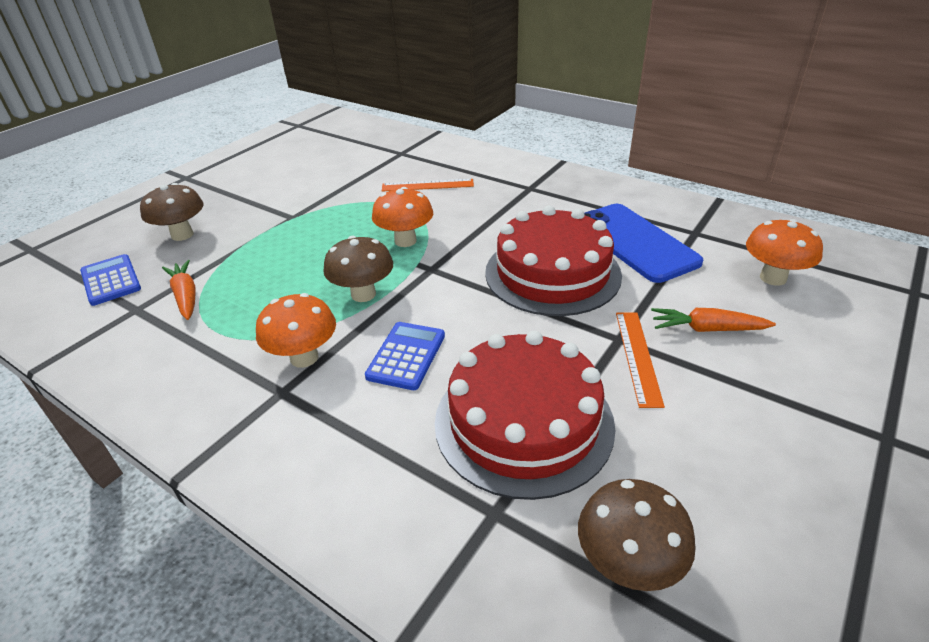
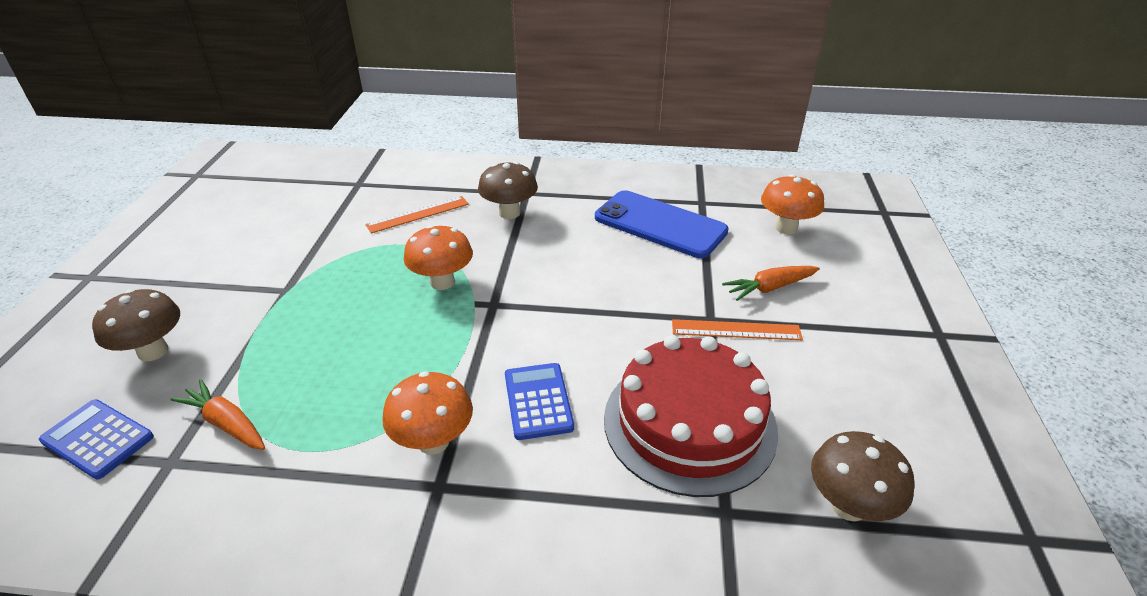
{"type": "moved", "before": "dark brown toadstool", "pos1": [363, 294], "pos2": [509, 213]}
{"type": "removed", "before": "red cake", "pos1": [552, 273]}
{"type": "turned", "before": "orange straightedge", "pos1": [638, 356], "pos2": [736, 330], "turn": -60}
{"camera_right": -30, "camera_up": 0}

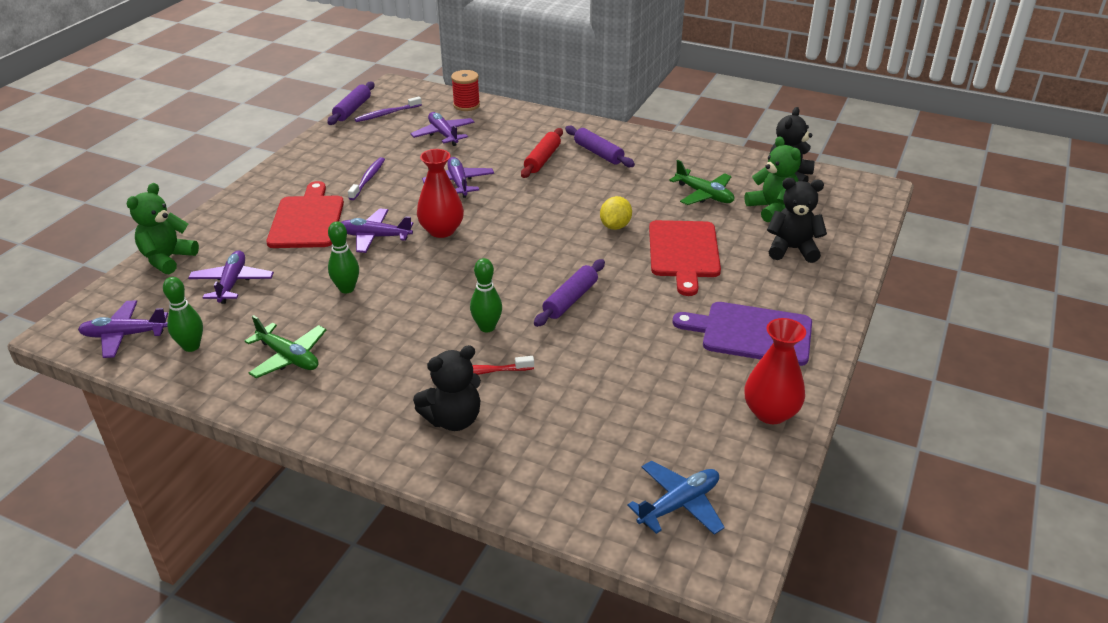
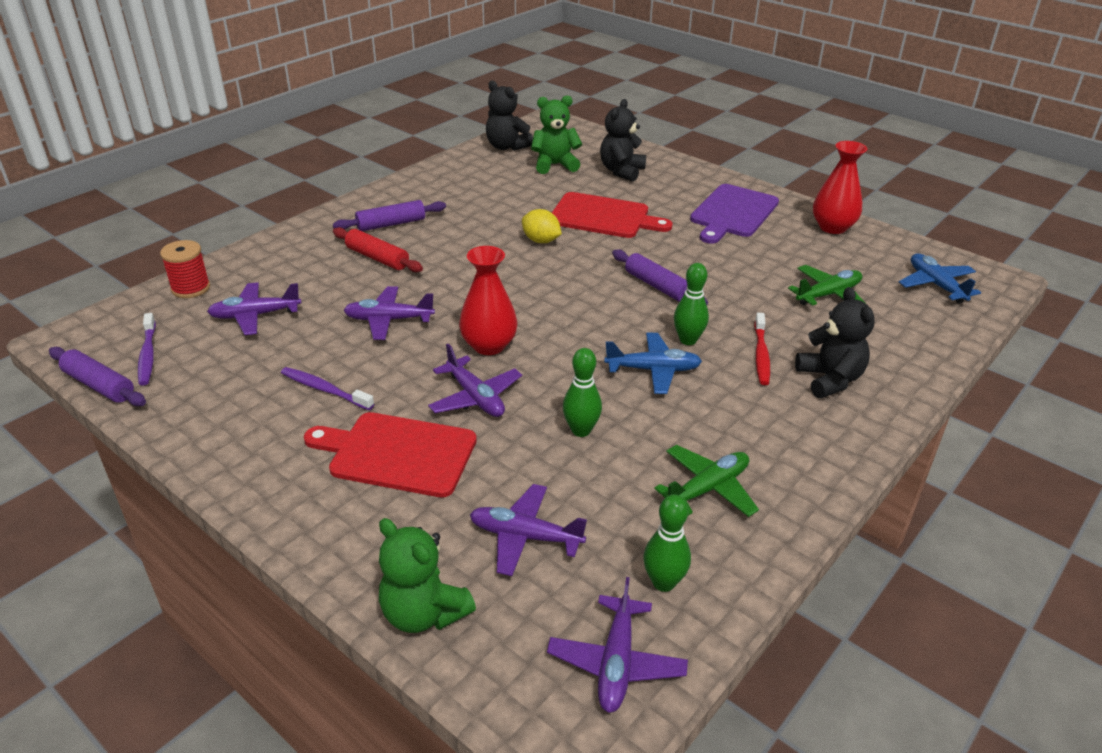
{"type": "turned", "before": "royal purple plane", "pos1": [375, 237], "pos2": [475, 397], "turn": -60}
{"type": "moved", "before": "emerald plane", "pos1": [704, 195], "pos2": [828, 295]}
{"type": "added", "after": "cobalt plane", "pos2": [653, 370]}
{"camera_right": -75, "camera_up": 0}

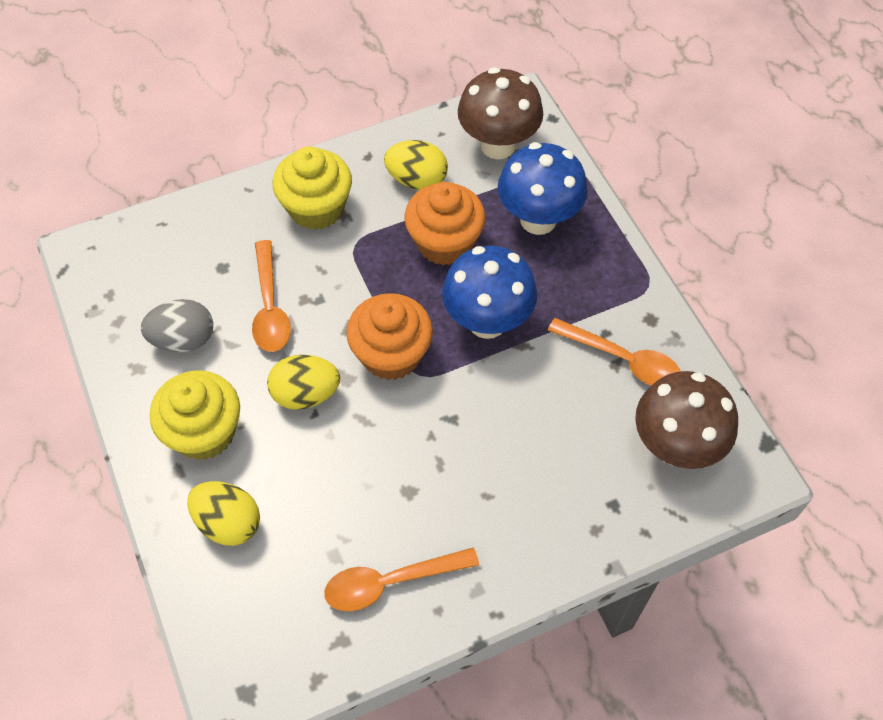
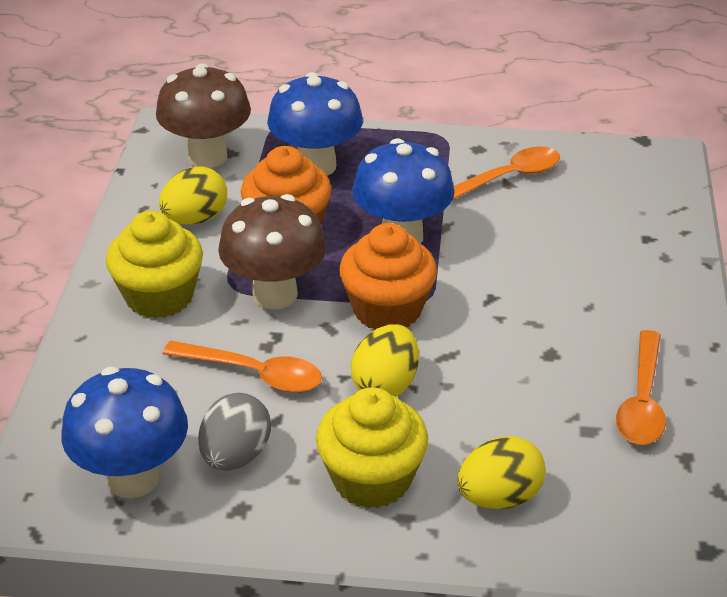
{"type": "moved", "before": "dark brown toadstool", "pos1": [675, 446], "pos2": [275, 294]}
{"type": "added", "after": "cobalt toadstool", "pos2": [133, 478]}
{"camera_right": -60, "camera_up": -20}

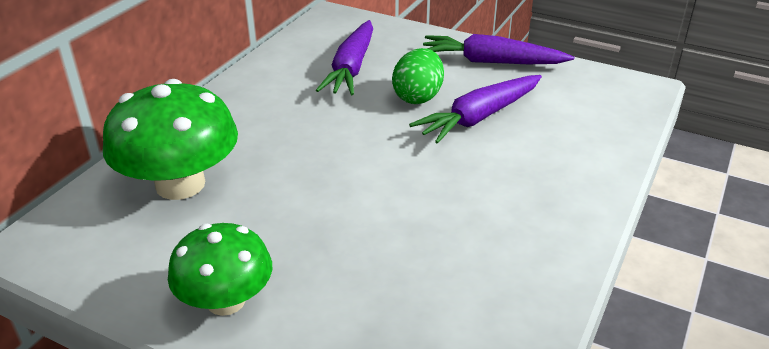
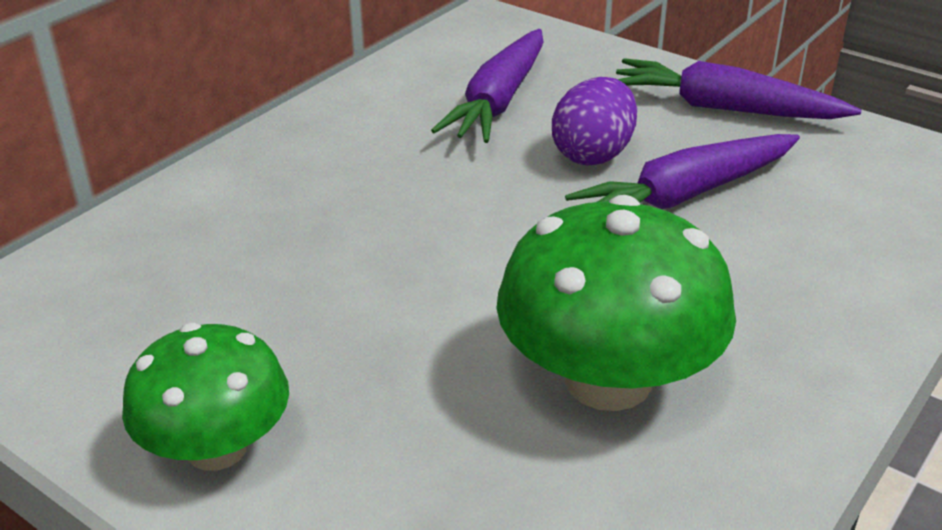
{"type": "moved", "before": "emerald toadstool", "pos1": [180, 184], "pos2": [608, 380]}
{"type": "recoloured", "before": "emerald toy egg", "after": "royal purple toy egg", "pos1": [418, 97], "pos2": [593, 154]}
{"camera_right": 10, "camera_up": 0}

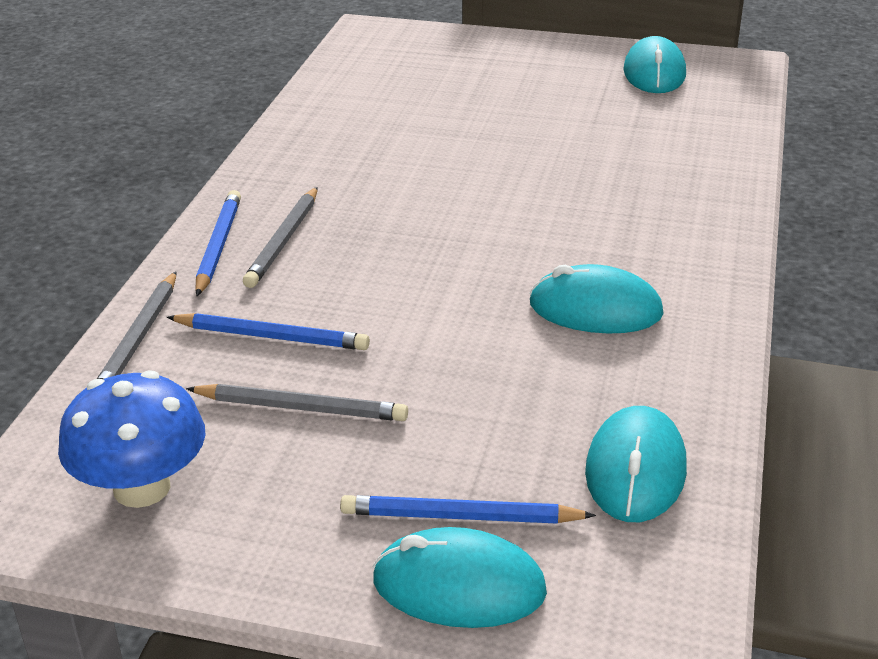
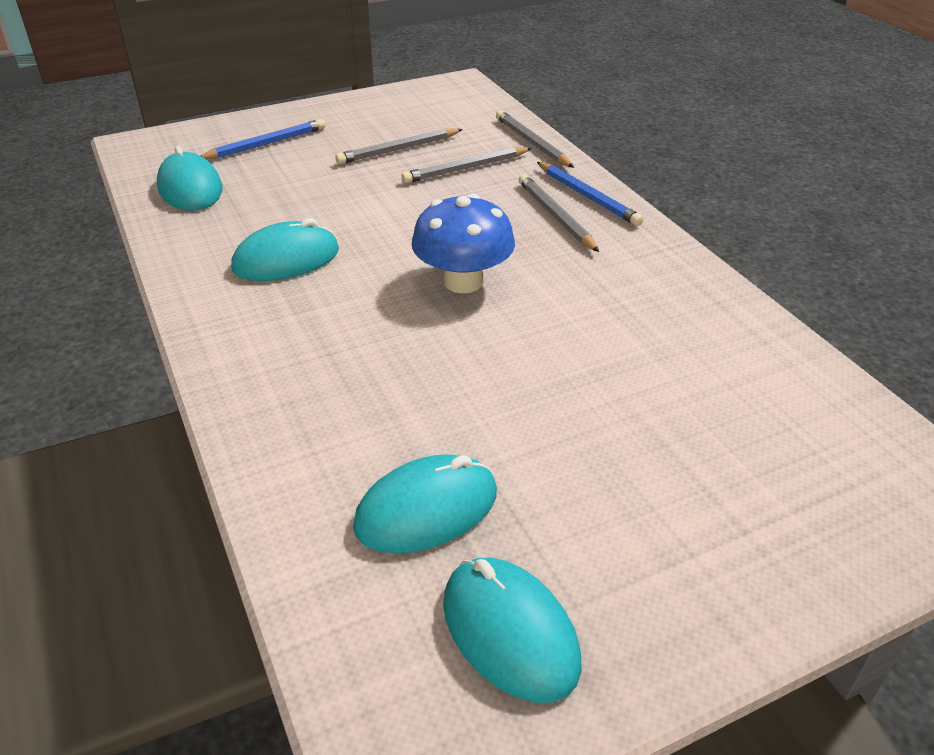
{"type": "moved", "before": "cobalt toadstool", "pos1": [142, 488], "pos2": [463, 281]}
{"type": "recoloured", "before": "cobalt pencil", "after": "ash-grey pencil", "pos1": [272, 337], "pos2": [465, 168]}
{"type": "moved", "before": "turquoise PC mouse", "pos1": [459, 586], "pos2": [426, 509]}
{"camera_right": 140, "camera_up": 5}

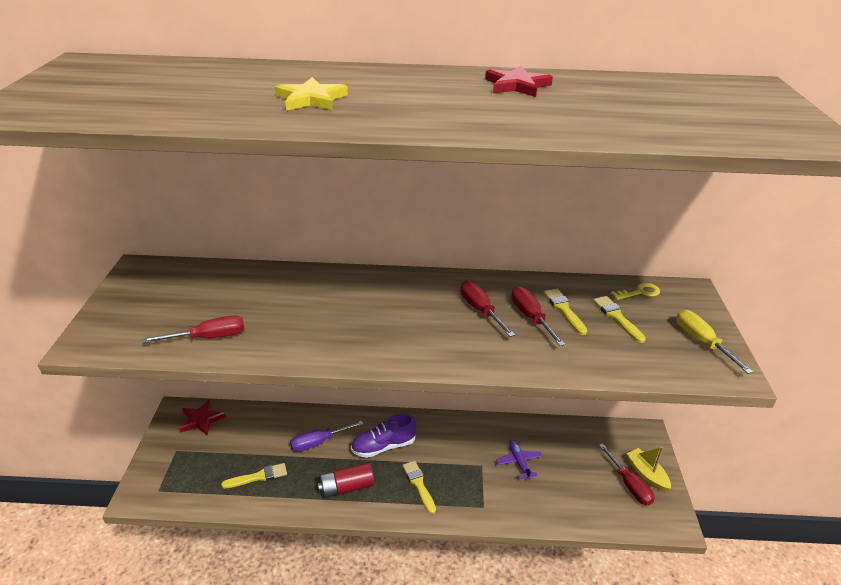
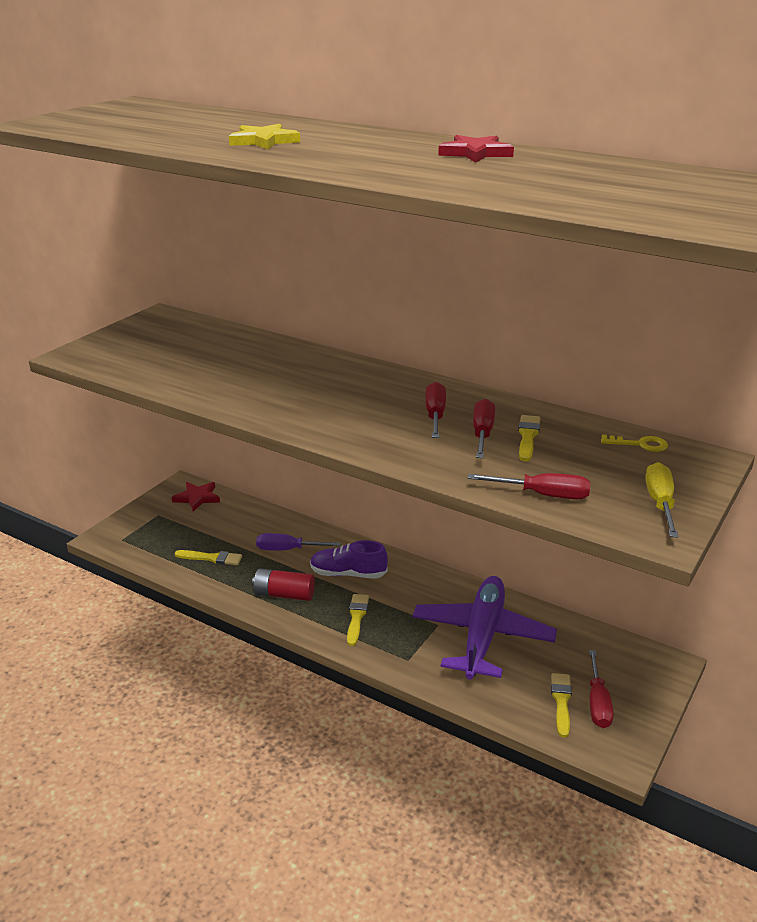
{"type": "moved", "before": "red flat screwdriver", "pos1": [209, 337], "pos2": [544, 495]}
{"type": "resized", "before": "royal purple plane", "pos1": [518, 462], "pos2": [482, 636], "scale": 2.45}
{"type": "moved", "before": "bright yellow paintbrush", "pos1": [617, 318], "pos2": [561, 702]}
{"type": "removed", "before": "bright yellow toy boat", "pos1": [646, 474]}
{"camera_right": 30, "camera_up": -5}

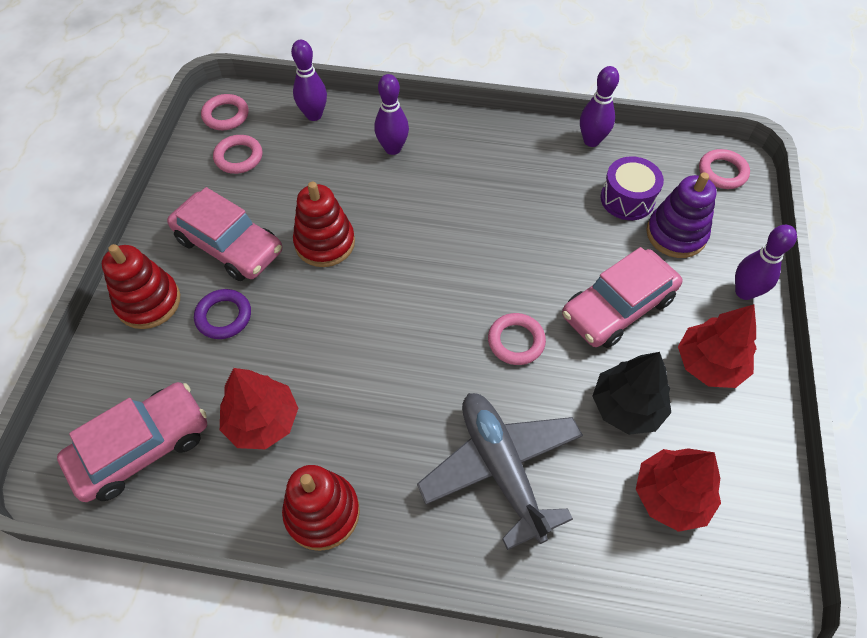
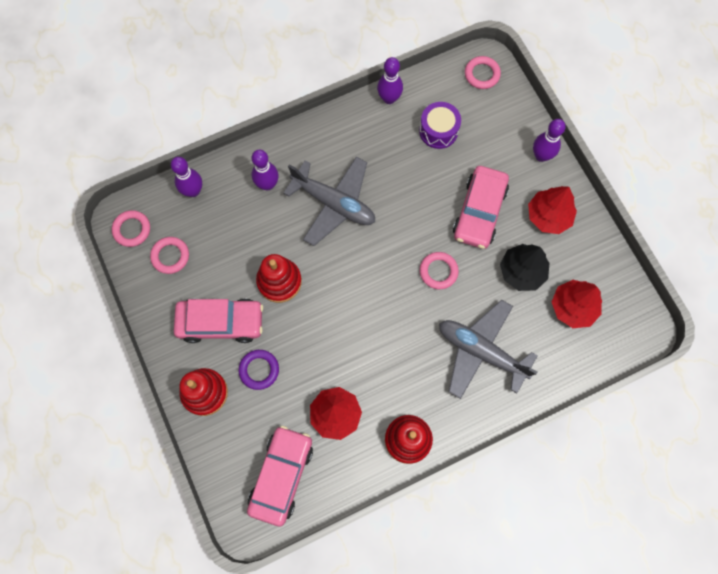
{"type": "removed", "before": "royal purple stacking rings", "pos1": [676, 234]}
{"type": "added", "after": "ash-grey plane", "pos2": [334, 203]}
{"camera_right": -35, "camera_up": 15}

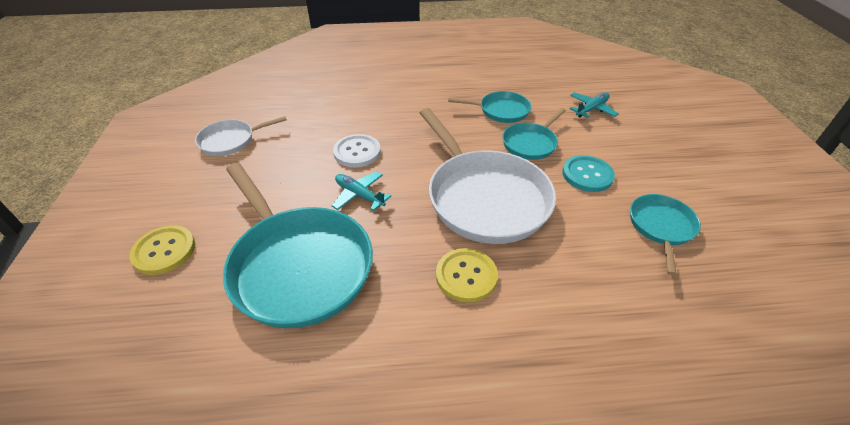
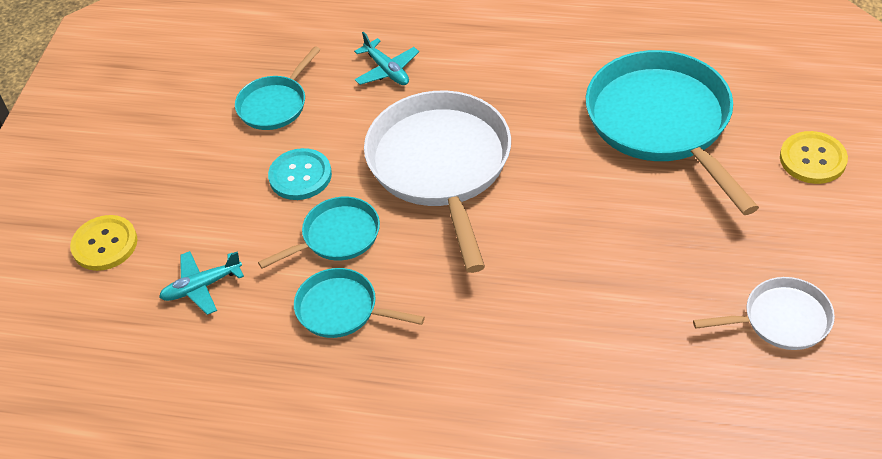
{"type": "moved", "before": "turquoise plane", "pos1": [359, 195], "pos2": [387, 70]}
{"type": "removed", "before": "white shirt button", "pos1": [357, 152]}
{"type": "moved", "before": "bright yellow shirt button", "pos1": [466, 276], "pos2": [105, 244]}
{"camera_right": -160, "camera_up": 5}

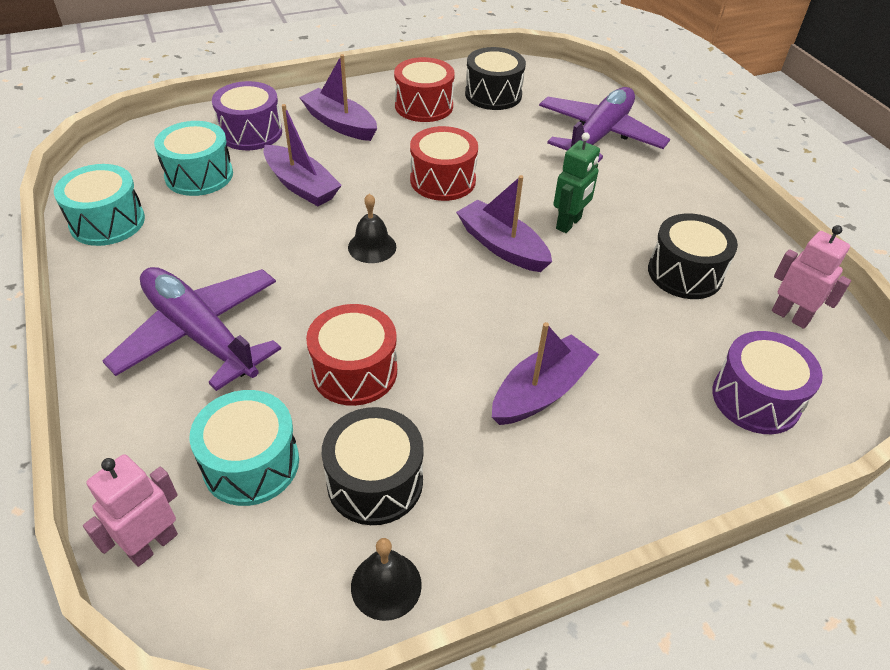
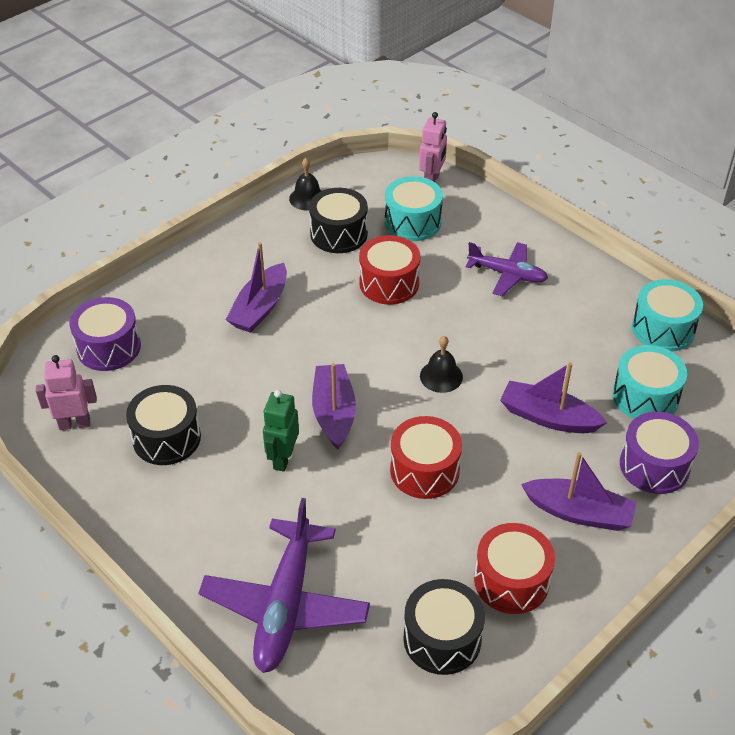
{"type": "resized", "before": "royal purple plane", "pos1": [199, 334], "pos2": [507, 274], "scale": 0.61}
{"type": "turned", "before": "royal purple toy boat", "pos1": [502, 246], "pos2": [334, 413], "turn": -120}
{"type": "turned", "before": "rosy robot", "pos1": [790, 316], "pos2": [74, 424], "turn": 150}
{"camera_right": 160, "camera_up": 0}

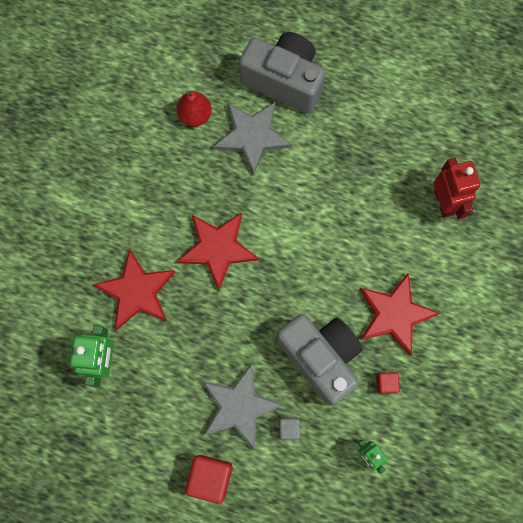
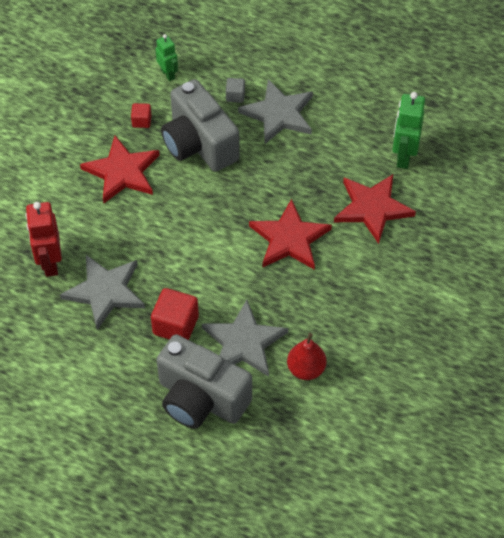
{"type": "moved", "before": "red solid cube", "pos1": [210, 477], "pos2": [175, 325]}
{"type": "added", "after": "ash-grey star", "pos2": [105, 292]}
{"camera_right": -175, "camera_up": -20}

